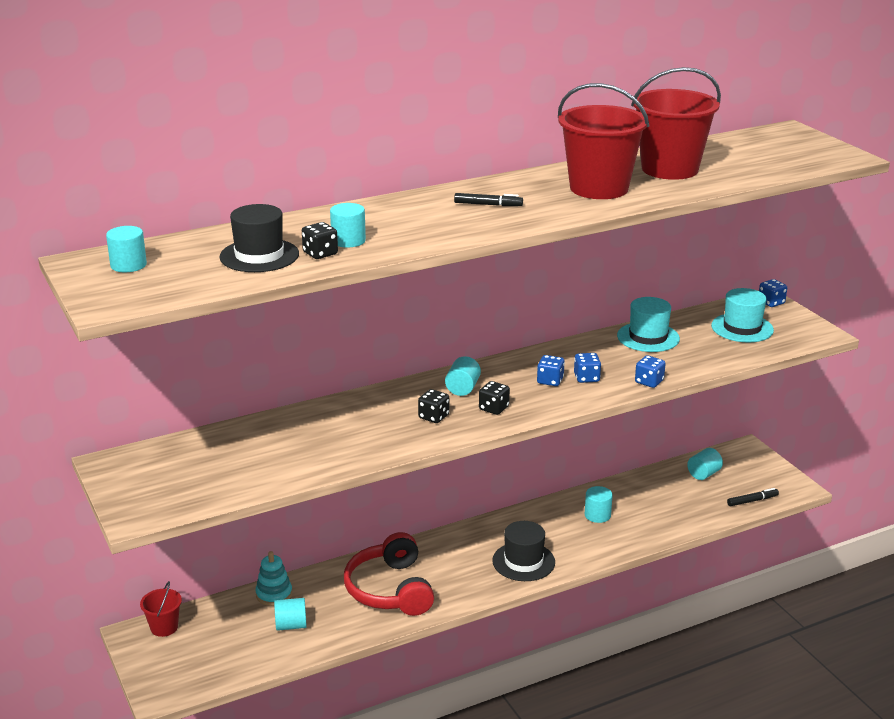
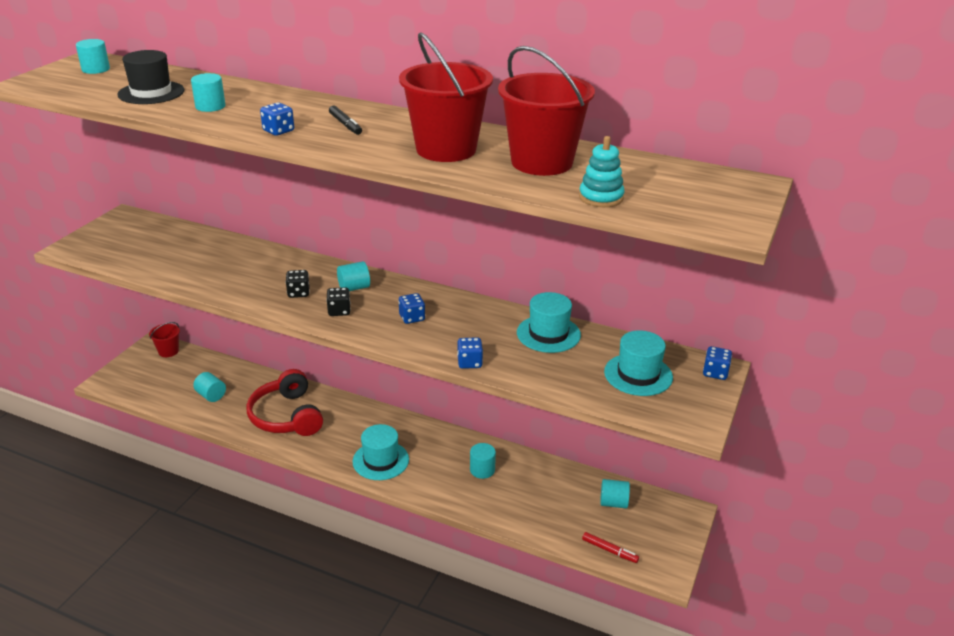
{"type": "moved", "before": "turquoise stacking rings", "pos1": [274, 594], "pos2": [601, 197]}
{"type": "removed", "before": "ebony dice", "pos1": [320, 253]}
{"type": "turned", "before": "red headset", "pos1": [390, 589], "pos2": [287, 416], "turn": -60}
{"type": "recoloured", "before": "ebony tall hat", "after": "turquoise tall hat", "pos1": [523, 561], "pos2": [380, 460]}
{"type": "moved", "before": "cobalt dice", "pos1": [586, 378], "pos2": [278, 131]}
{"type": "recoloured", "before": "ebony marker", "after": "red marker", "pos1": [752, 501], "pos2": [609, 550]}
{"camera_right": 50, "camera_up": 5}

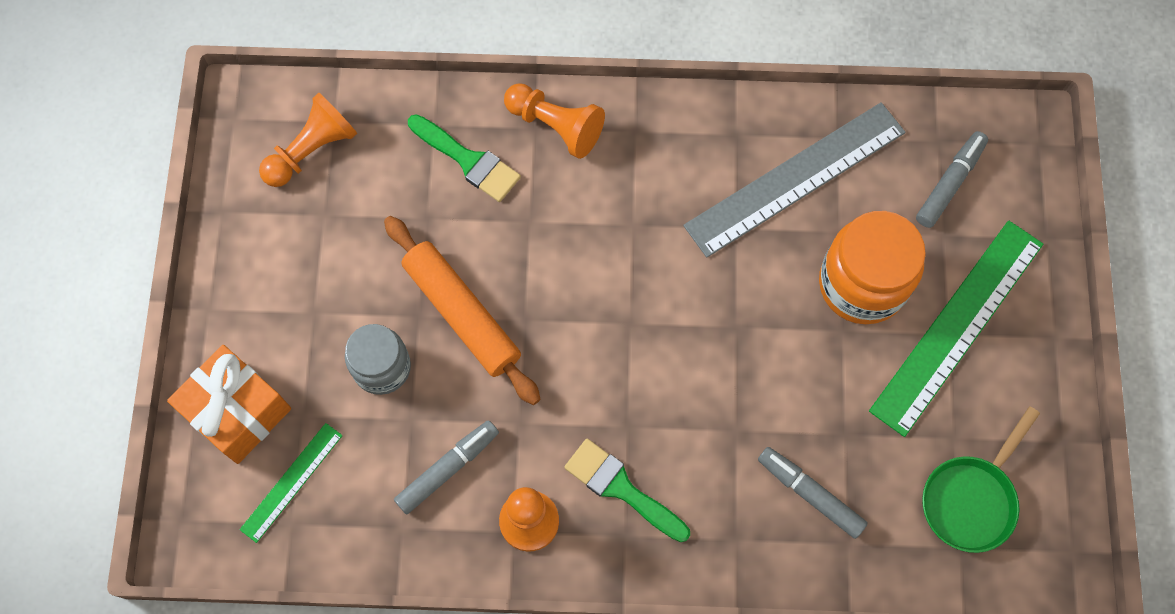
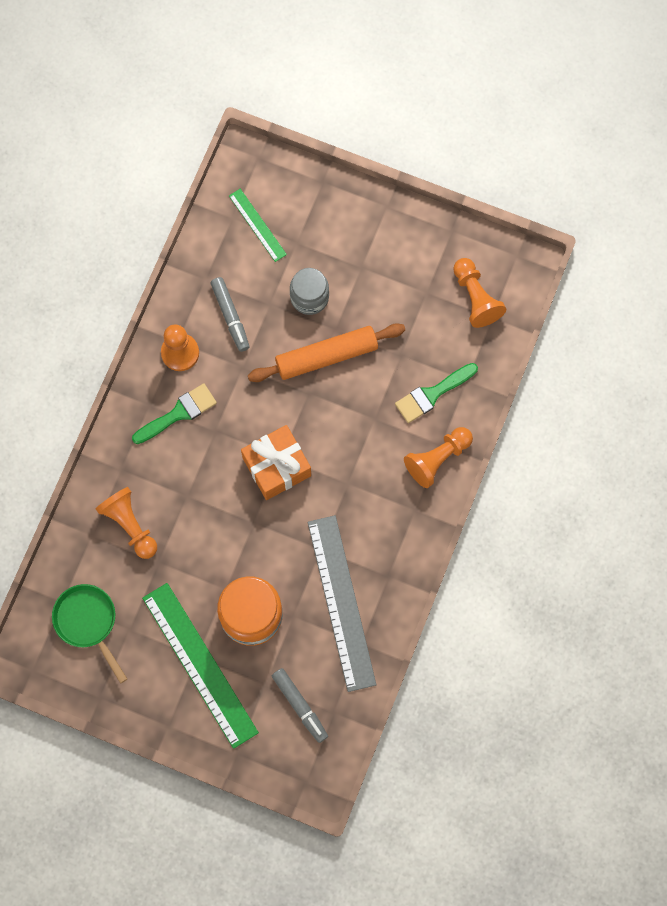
{"type": "moved", "before": "orange gift", "pos1": [238, 411], "pos2": [277, 467]}
{"type": "replaced", "before": "ash-grey marker", "after": "orange game pawn", "pos1": [810, 494], "pos2": [130, 525]}
{"camera_right": 110, "camera_up": 5}

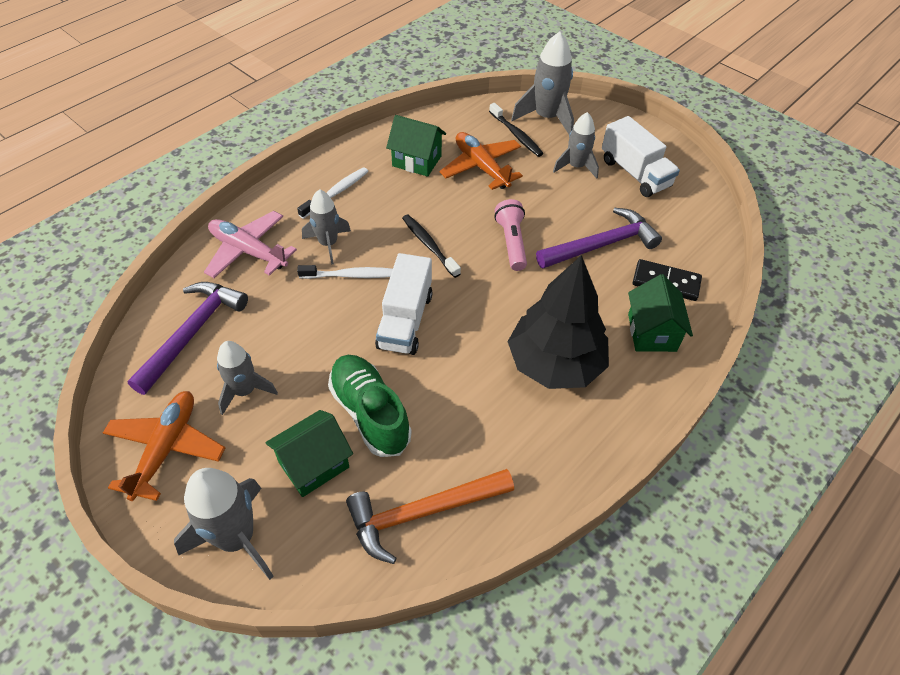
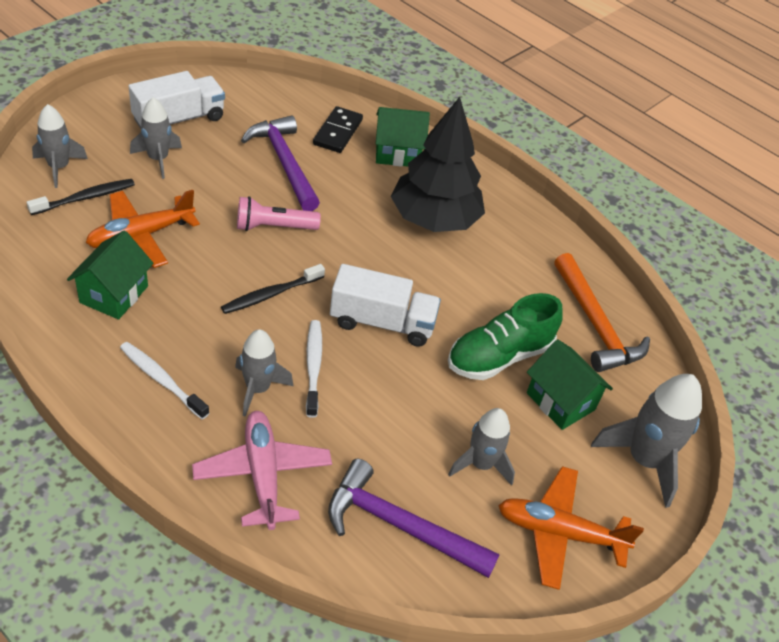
{"type": "turned", "before": "rosy plane", "pos1": [248, 251], "pos2": [263, 474], "turn": 135}
{"type": "resized", "before": "ash-grey rocket", "pos1": [546, 118], "pos2": [59, 167], "scale": 0.66}
{"camera_right": -95, "camera_up": -5}

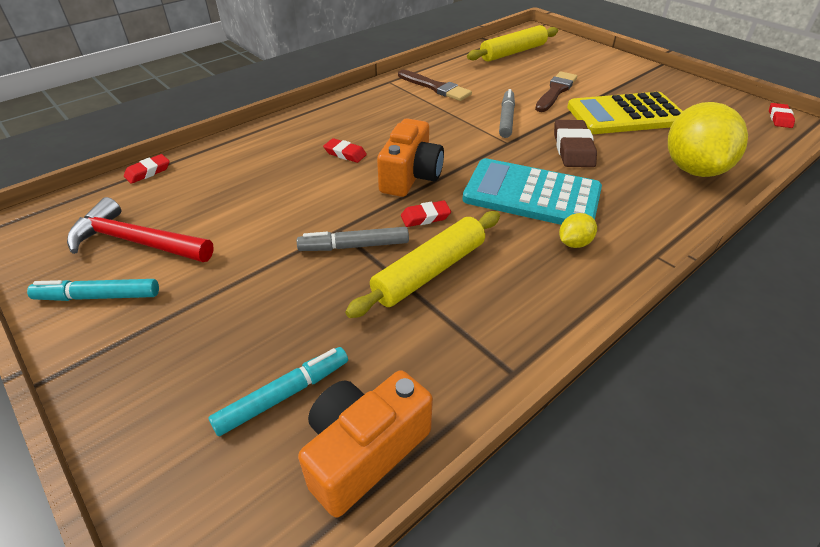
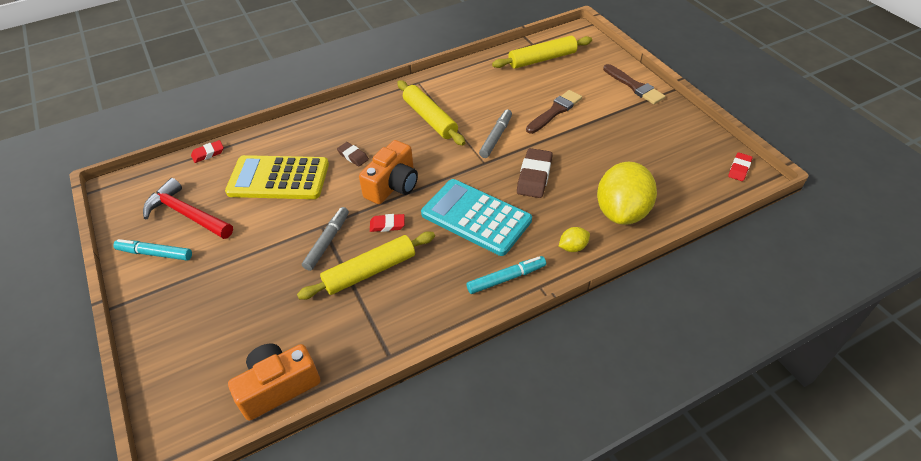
{"type": "moved", "before": "turquoise marker", "pos1": [284, 395], "pos2": [506, 278]}
{"type": "turned", "before": "ash-grey marker", "pos1": [354, 246], "pos2": [327, 242], "turn": 105}
{"type": "recoloured", "before": "red pencil eraser", "after": "dark brown pencil eraser", "pos1": [345, 153], "pos2": [353, 156]}
{"type": "moved", "before": "dark brown paintbrush", "pos1": [435, 87], "pos2": [634, 86]}
{"type": "moved", "before": "bright yellow toy lemon", "pos1": [574, 243], "pos2": [573, 247]}
{"type": "moved", "before": "bright yellow pocket calculator", "pos1": [625, 115], "pos2": [278, 178]}
{"type": "added", "after": "bright yellow rolling pin", "pos2": [430, 118]}
{"camera_right": 15, "camera_up": 5}

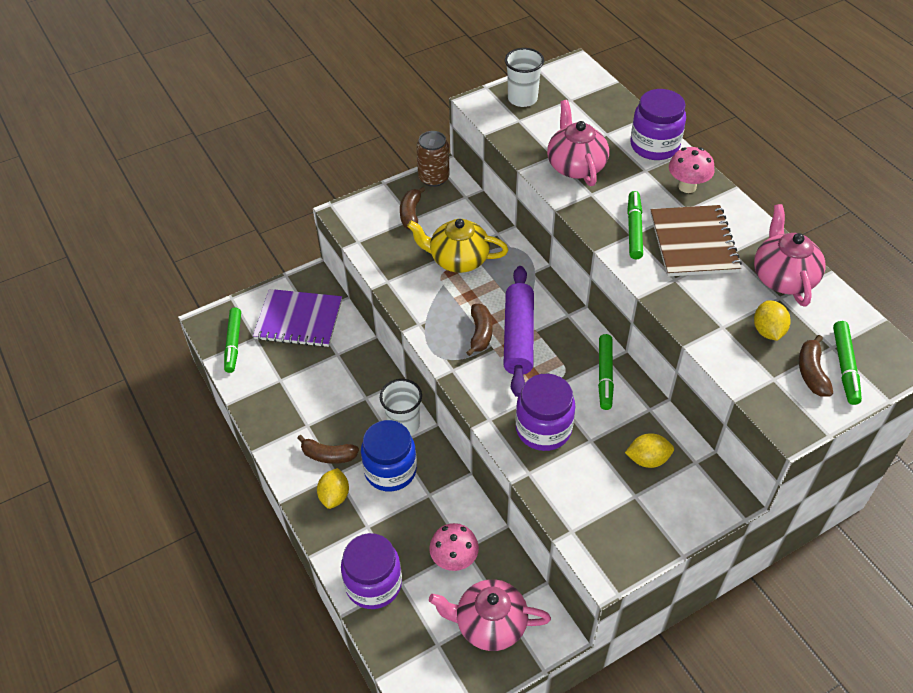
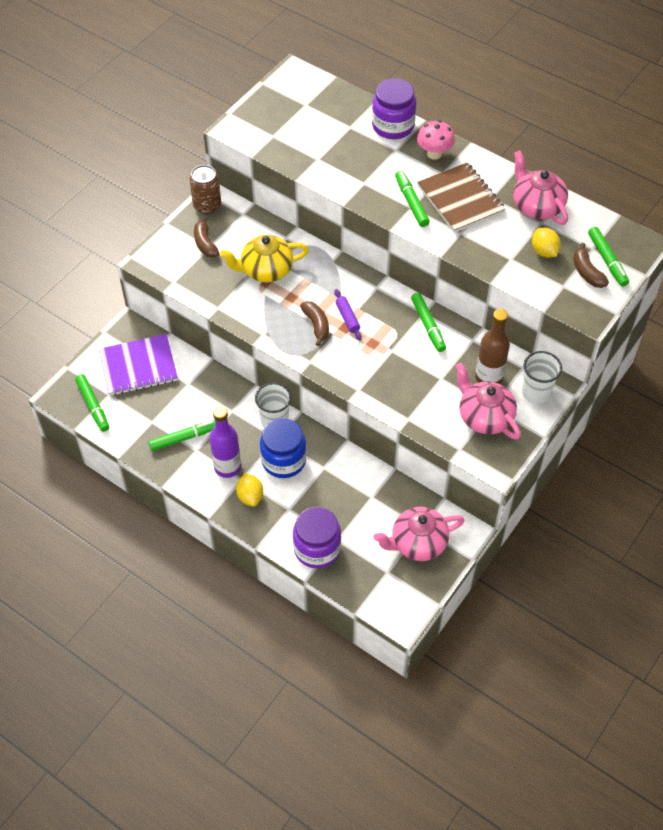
{"type": "replaced", "before": "dark brown toy banana", "after": "royal purple drink bottle", "pos1": [328, 455], "pos2": [227, 467]}
{"type": "removed", "before": "rosy toadstool", "pos1": [454, 560]}
{"type": "resized", "before": "royal purple rolling pin", "pos1": [518, 337], "pos2": [347, 318], "scale": 0.49}
{"type": "moved", "before": "white cup", "pos1": [522, 99], "pos2": [536, 393]}
{"type": "removed", "before": "royal purple jar", "pos1": [543, 429]}
{"type": "moved", "before": "rosy teapot", "pos1": [575, 166], "pos2": [484, 417]}
{"type": "replaced", "before": "bright yellow toy lemon", "after": "dark brown drink bottle", "pos1": [647, 459], "pos2": [488, 377]}
{"type": "added", "after": "emerald marker", "pos2": [184, 438]}
{"camera_right": -25, "camera_up": 5}

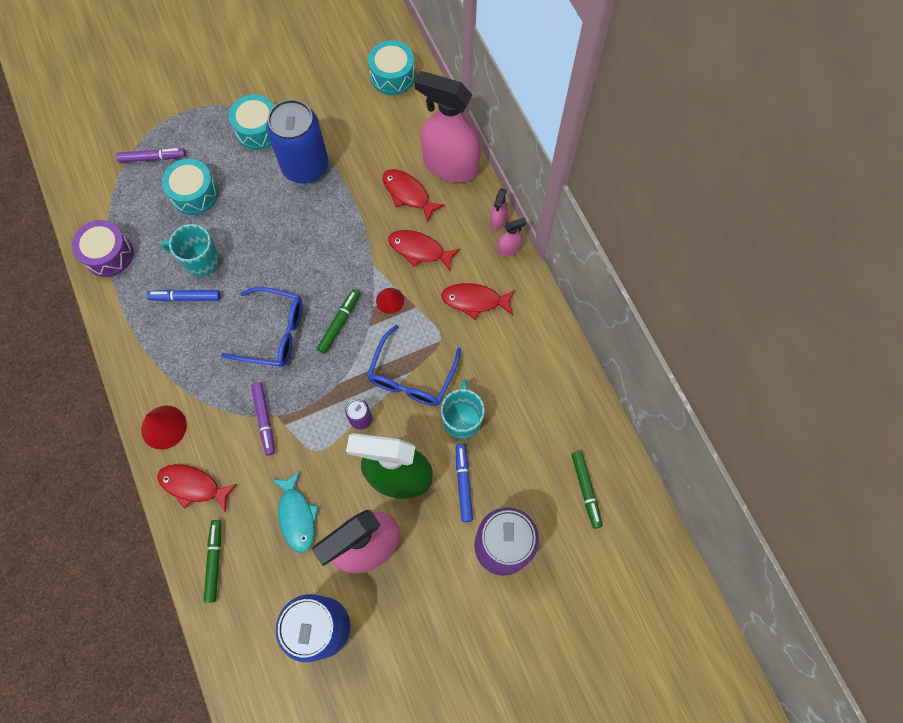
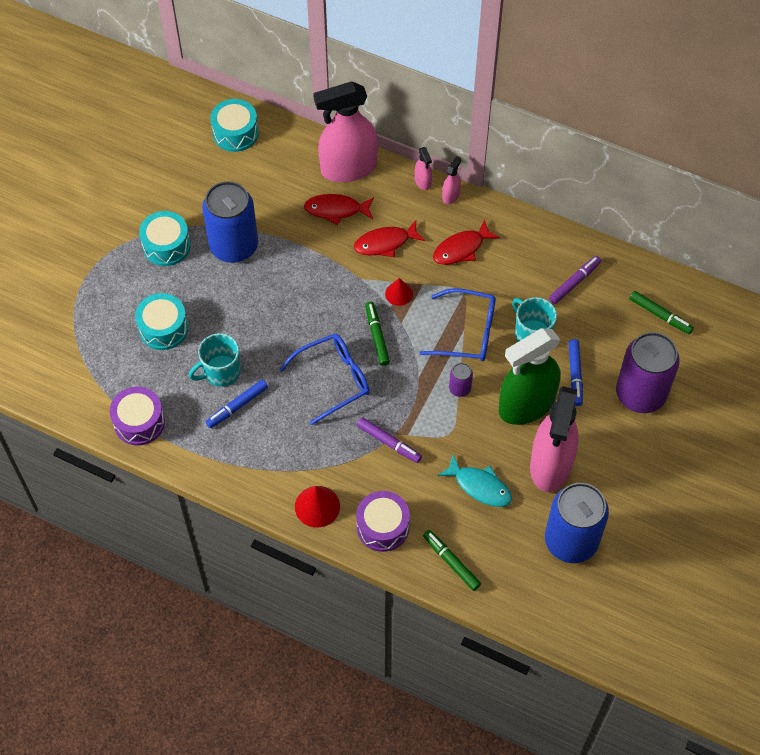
{"type": "moved", "before": "royal purple marker", "pos1": [152, 158], "pos2": [574, 282]}
{"type": "replaced", "before": "red toy fish", "after": "royal purple drum", "pos1": [193, 486], "pos2": [382, 527]}
{"type": "turned", "before": "cobalt glasses", "pos1": [412, 376], "pos2": [467, 332], "turn": -60}
{"type": "turned", "before": "cobalt marker", "pos1": [463, 484], "pos2": [575, 375], "turn": -135}
{"camera_right": -40, "camera_up": -10}

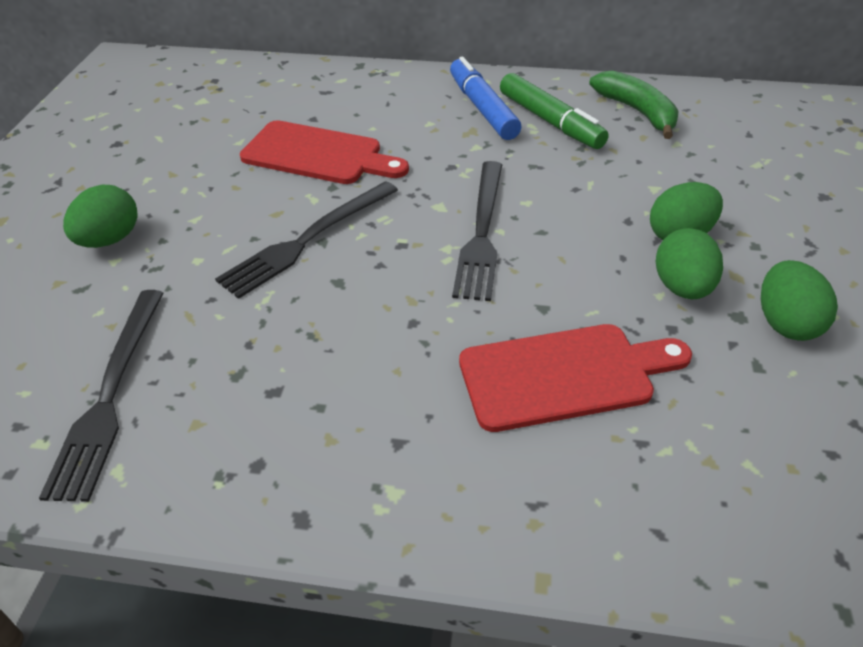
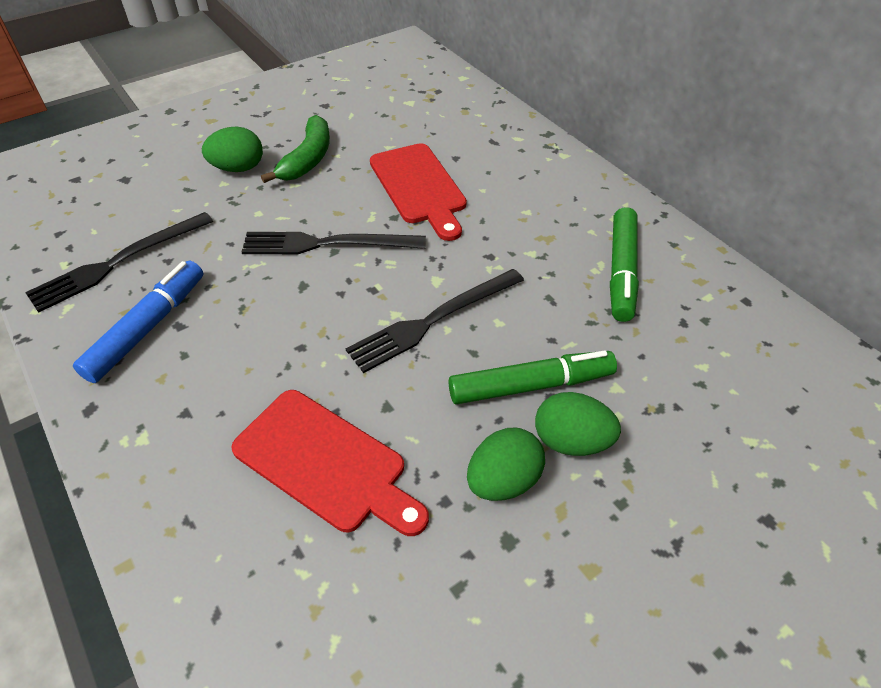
{"type": "moved", "before": "cobalt marker", "pos1": [482, 108], "pos2": [148, 327]}
{"type": "moved", "before": "emerald toy banana", "pos1": [637, 112], "pos2": [308, 159]}
{"type": "removed", "before": "emerald toy egg", "pos1": [785, 323]}
{"type": "added", "after": "emerald marker", "pos2": [530, 385]}
{"camera_right": 45, "camera_up": 5}

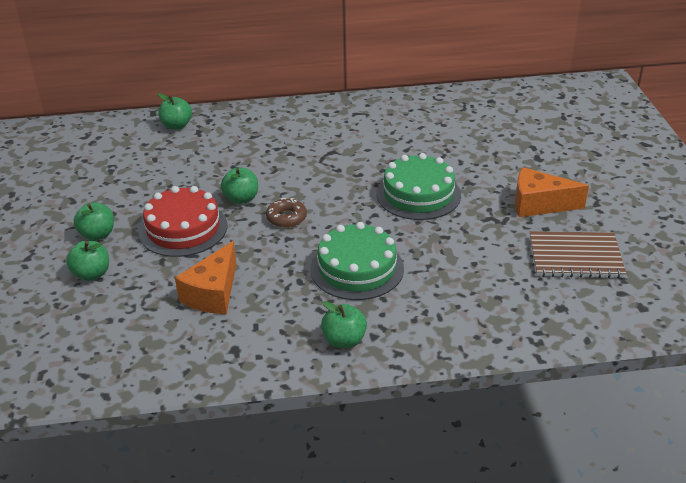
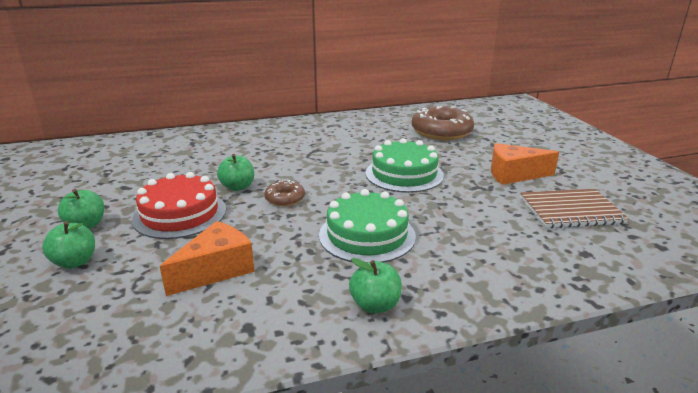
{"type": "removed", "before": "emerald apple fruit", "pos1": [177, 126]}
{"type": "turned", "before": "orange piece of cheese", "pos1": [213, 293], "pos2": [216, 270], "turn": -150}
{"type": "added", "after": "dark brown doughnut", "pos2": [441, 131]}
{"camera_right": -10, "camera_up": -10}

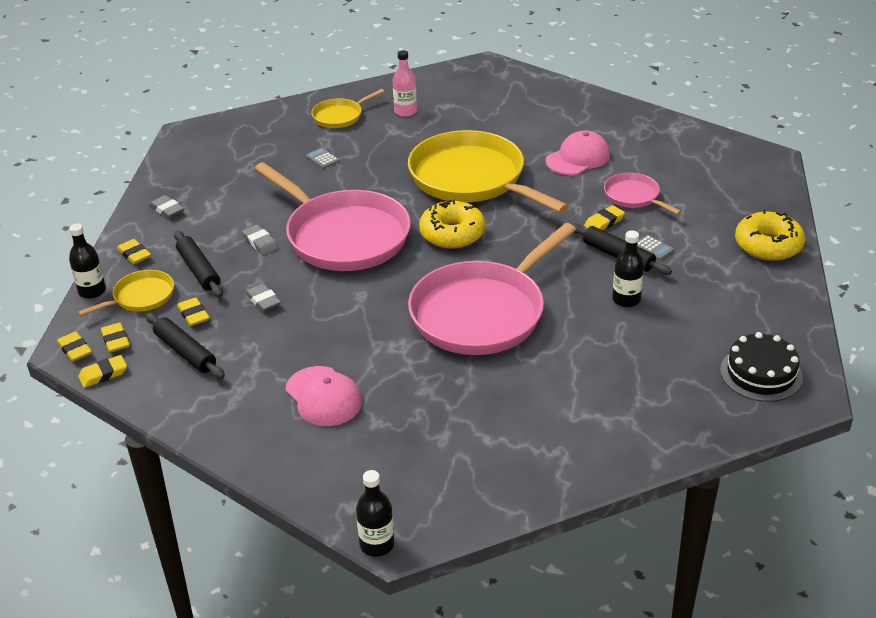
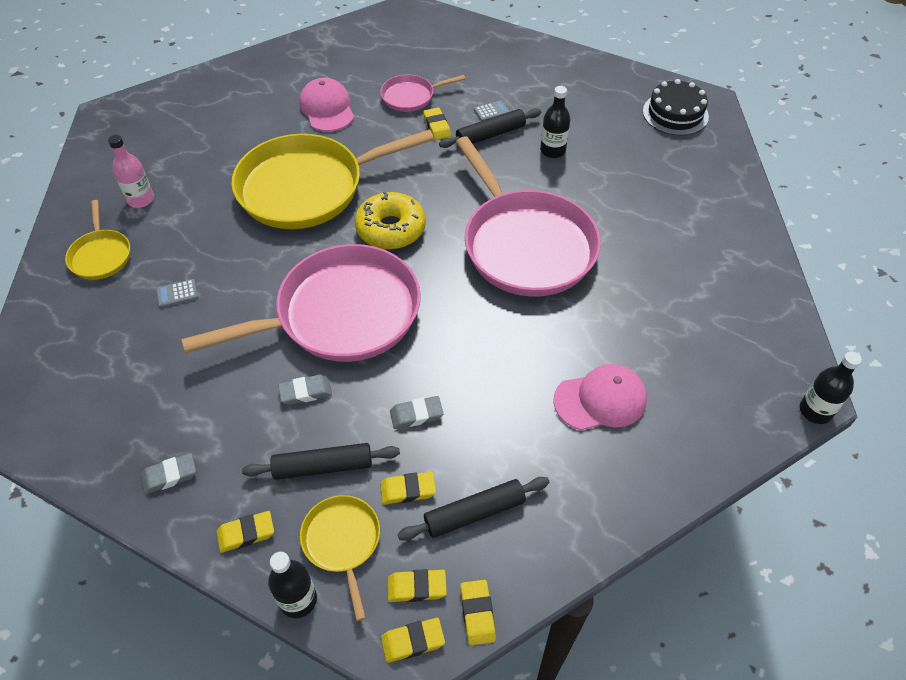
{"type": "removed", "before": "bright yellow doughnut", "pos1": [768, 245]}
{"camera_right": -70, "camera_up": 15}

